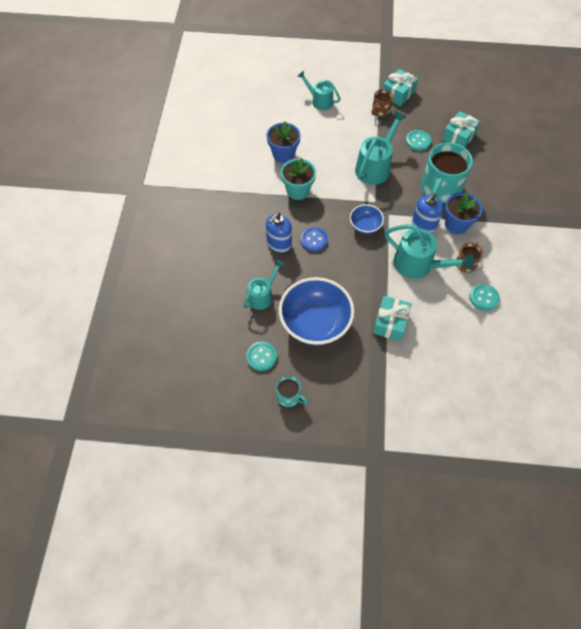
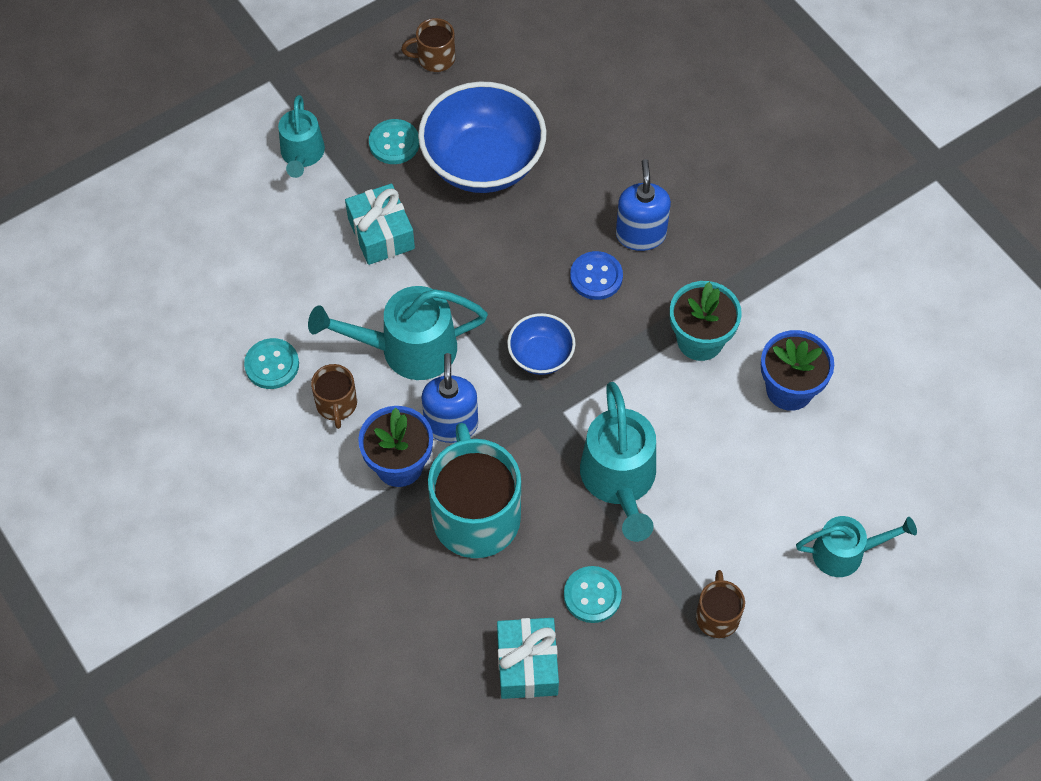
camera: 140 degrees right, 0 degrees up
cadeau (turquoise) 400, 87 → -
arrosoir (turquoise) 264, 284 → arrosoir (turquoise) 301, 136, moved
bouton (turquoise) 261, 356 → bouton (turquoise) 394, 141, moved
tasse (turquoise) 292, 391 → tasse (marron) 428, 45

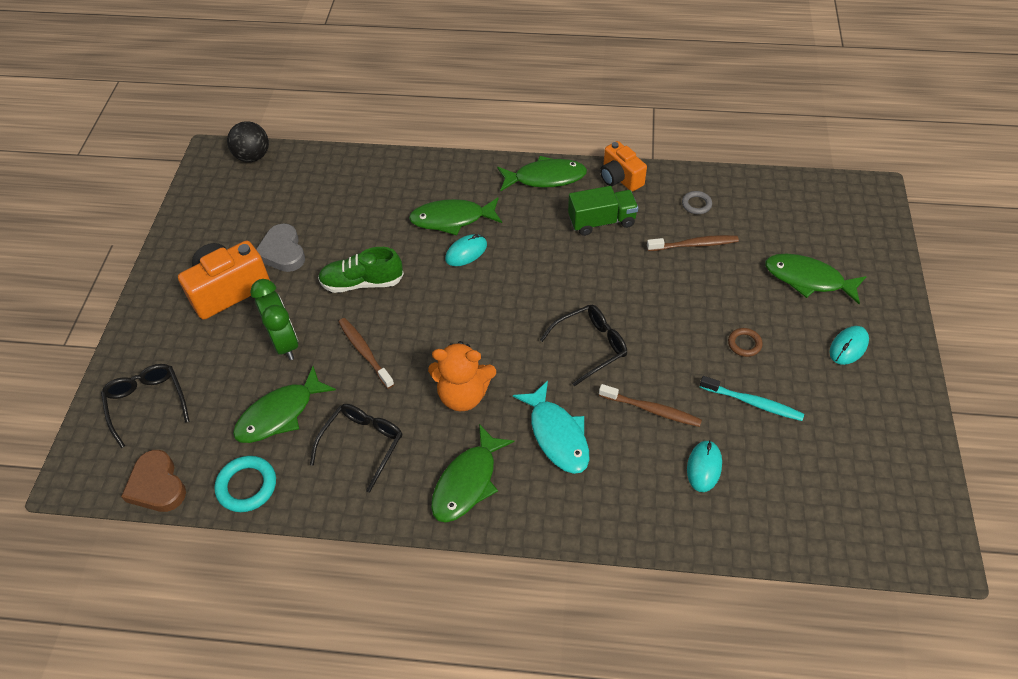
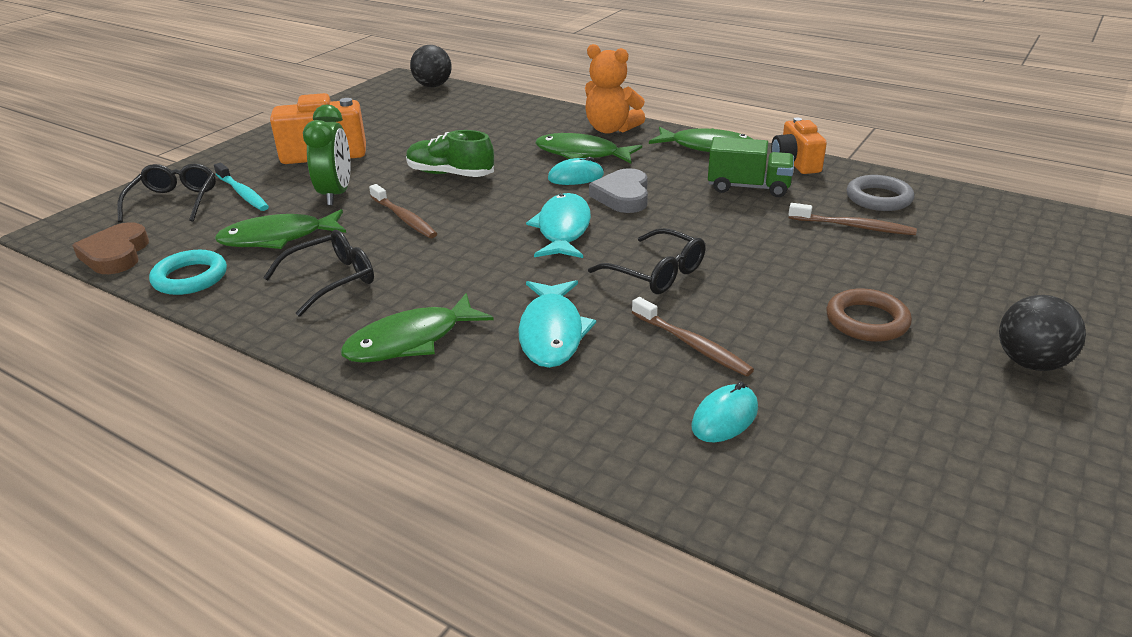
camera: 25 degrees right, 20 degrees down
poisson (vert) 816, 278 → -
- → poisson (turquoise) 558, 225
cœur (gris) 280, 247 → cœur (gris) 618, 190, moved
ours en peluche (orange) 462, 376 → ours en peluche (orange) 615, 89, moved
brosse à dents (turquoise) 752, 398 → brosse à dents (turquoise) 241, 187, moved
souris (turquoise) 849, 345 → balle (noir) 1042, 333
brosse à dents (marron) 366, 353 → brosse à dents (marron) 403, 211, 150 degrees clockwise
lunettes (noir) 583, 345 → lunettes (noir) 646, 261, 45 degrees clockwise
anneau (gris) 697, 202 → anneau (gris) 881, 193, x1.64
anneau (marron) 745, 342 → anneau (marron) 869, 315, x1.64

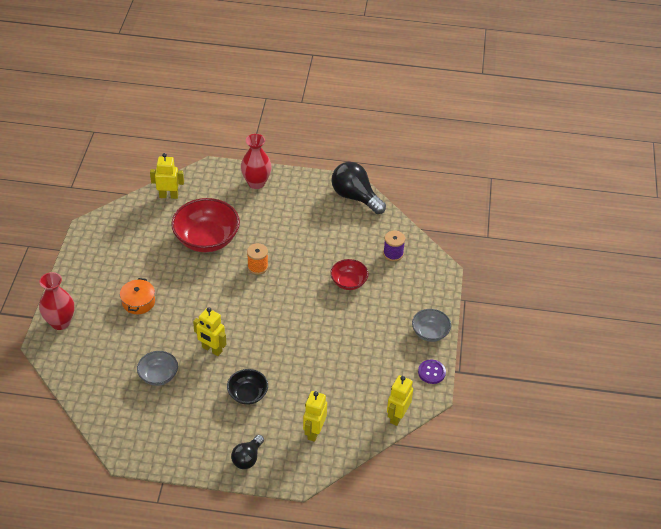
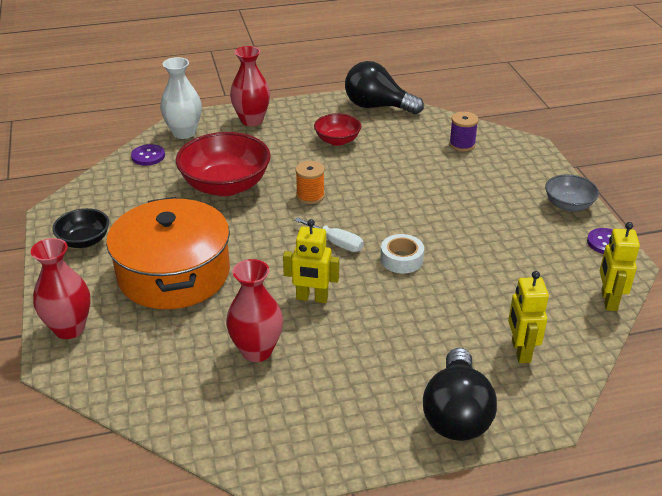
camera: 20 degrees left, 10 degrees down
- → vase (blanc) 181, 98
- → tournevis (blanc) 329, 234
- → ruban adhésif (blanc) 402, 253
bol (noir) 247, 387 → bol (noir) 80, 228, moved
bol (rouge) 349, 274 → bol (rouge) 337, 129, moved
bol (gris) 157, 368 → vase (rouge) 254, 310
robot (jaune) 167, 176 → bouton (violet) 148, 155
marmite (orange) 137, 296 → marmite (orange) 168, 253, x2.28
ampoule (noir) 247, 452 → ampoule (noir) 460, 394, x1.72

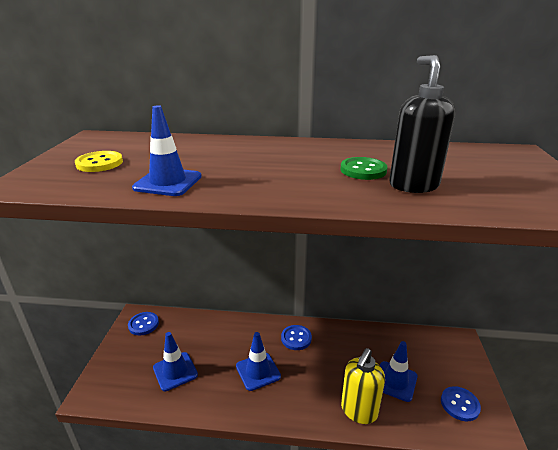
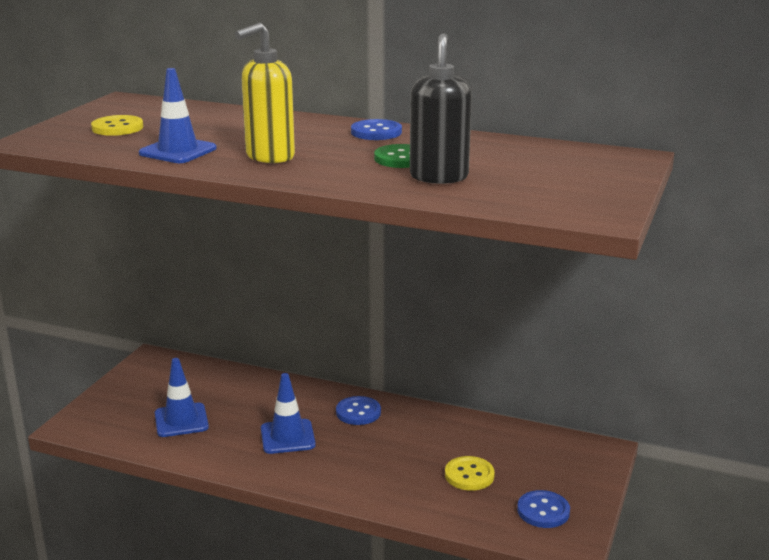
camera: 15 degrees right, 5 degrees down
bouton (bleu) 143, 323 → bouton (bleu) 376, 129, moved
distributeur de savon (jaune) 363, 386 → distributeur de savon (jaune) 265, 93, moved
cône de chantier (bleu) 399, 371 → bouton (jaune) 470, 473

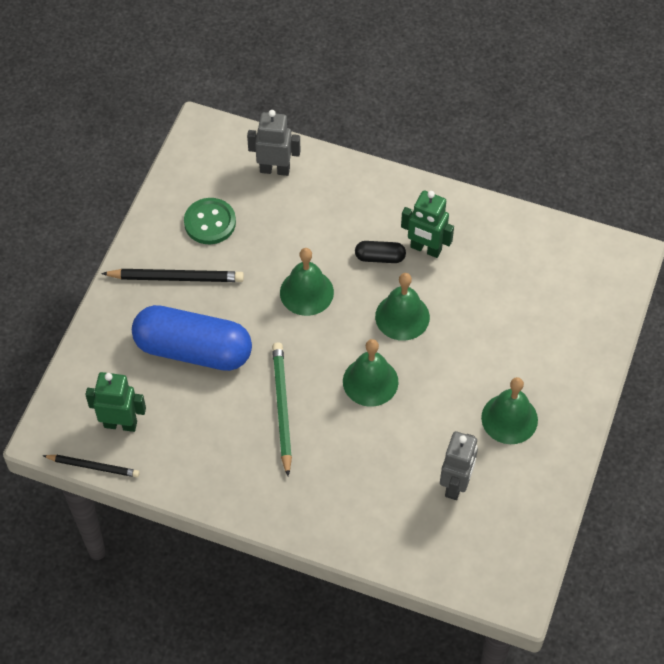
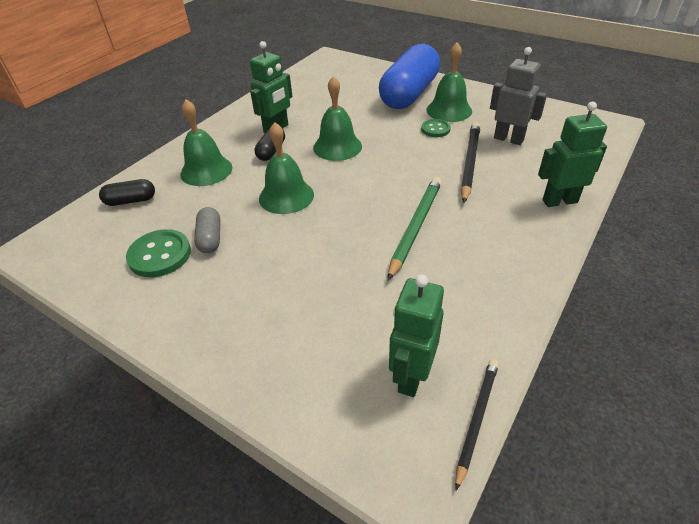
camera: 75 degrees left, 15 degrees down
- → gélule (gris) 207, 230
- → bouton (vert) 436, 128
- → robot (vert) 572, 154
crayon (noir) 172, 275 → crayon (noir) 470, 162, moved
gélule (bleu) 192, 338 → gélule (bleu) 409, 76, moved
cloche (vert) 370, 373 → cloche (vert) 206, 142, moved
robot (gris) 274, 143 → gélule (noir) 127, 192
crayon (vert) 282, 409 → crayon (vert) 415, 228, 105 degrees clockwise

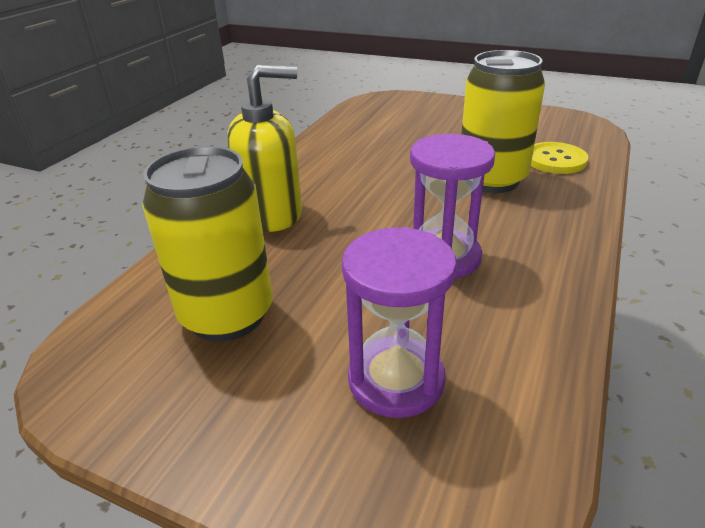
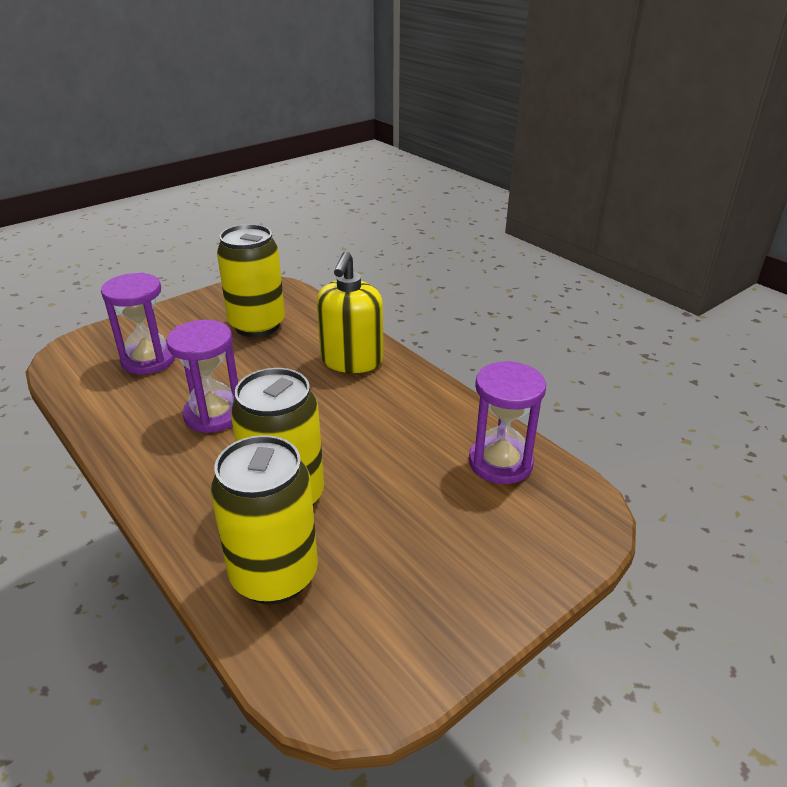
camera: 115 degrees right, 0 degrees up
- → sablier (violet) 507, 422
bouton (jaune) 559, 158 → canette (jaune) 264, 519

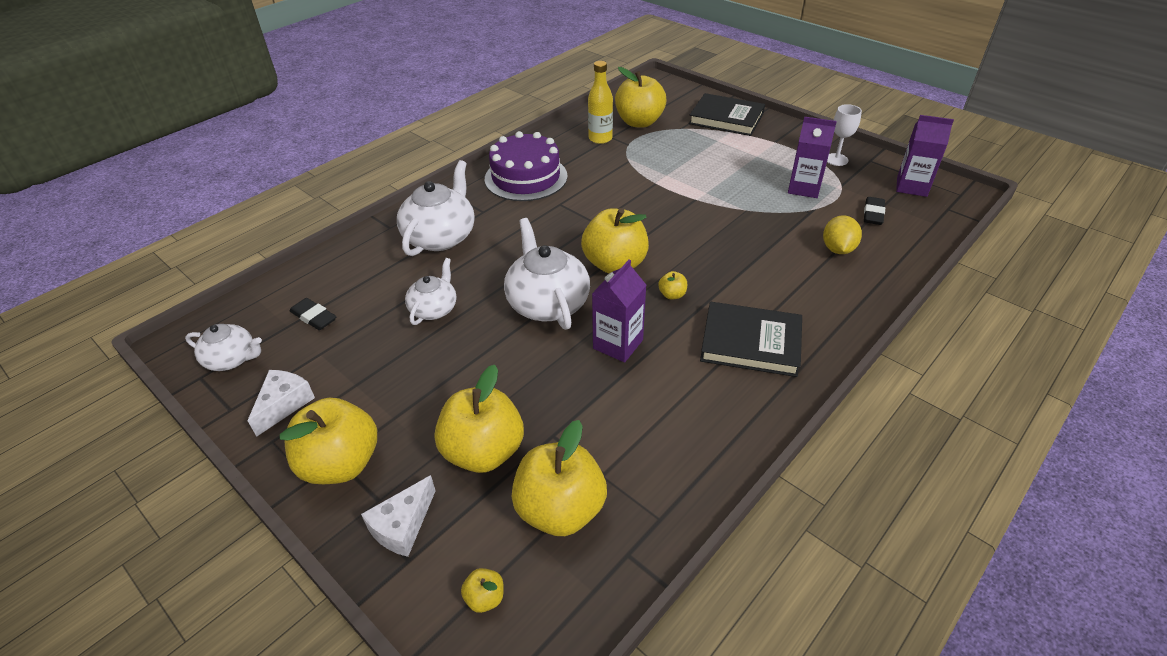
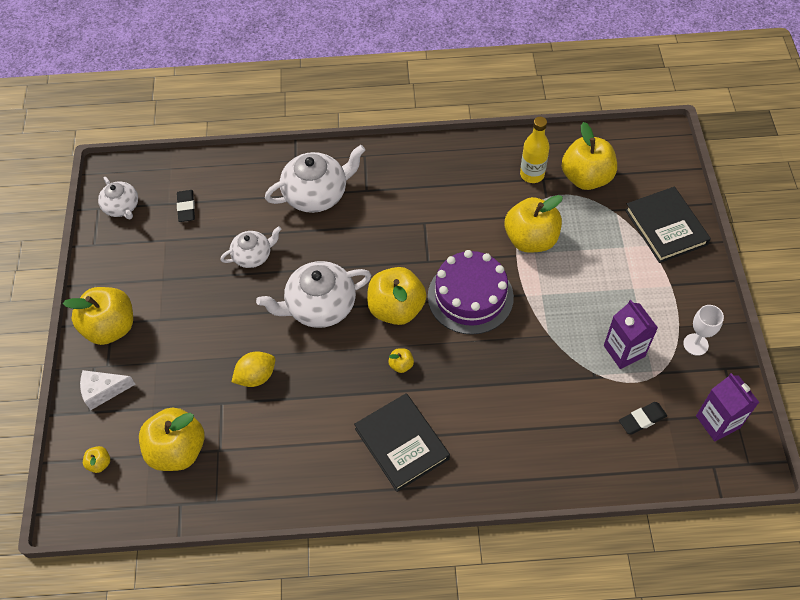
camera: 45 degrees right, 15 degrees up
fromage (blanc) 281, 403 → -
brique de lait (violet) 619, 311 → -
pomme (jaune) 479, 419 → pomme (jaune) 534, 224, moved
gâteau (violet) 526, 166 → gâteau (violet) 471, 292, moved
citron (jaune) 842, 234 → citron (jaune) 253, 369, moved
théière (blanc) 547, 274 → théière (blanc) 313, 294, 135 degrees counterclockwise

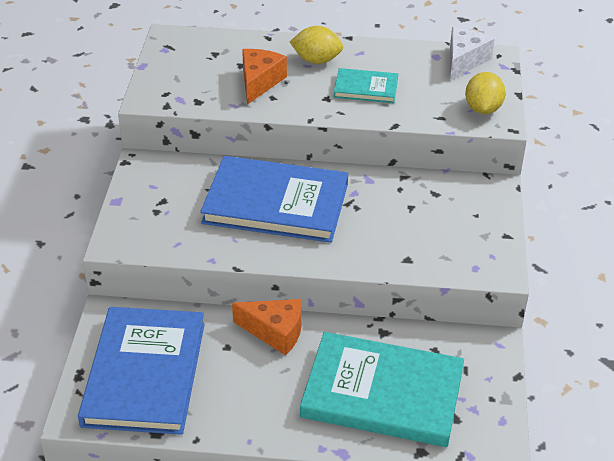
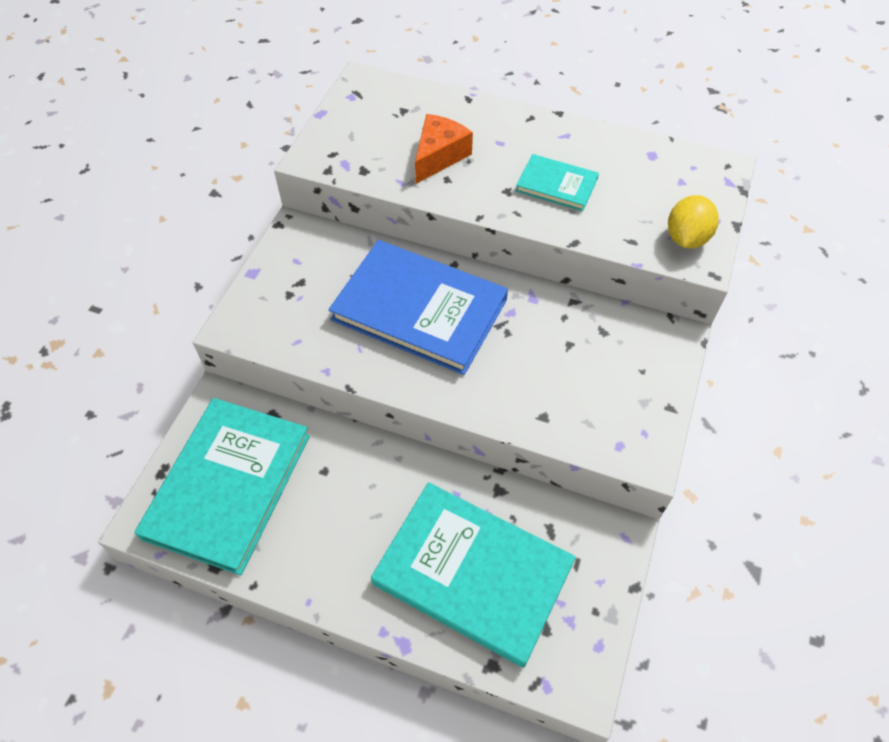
camera: 15 degrees right, 15 degrees up
fromage (orange) 267, 327 → -
citron (jaune) 316, 45 → -
fromage (blanc) 472, 53 → -
livre (bleu) 141, 371 → livre (turquoise) 222, 486

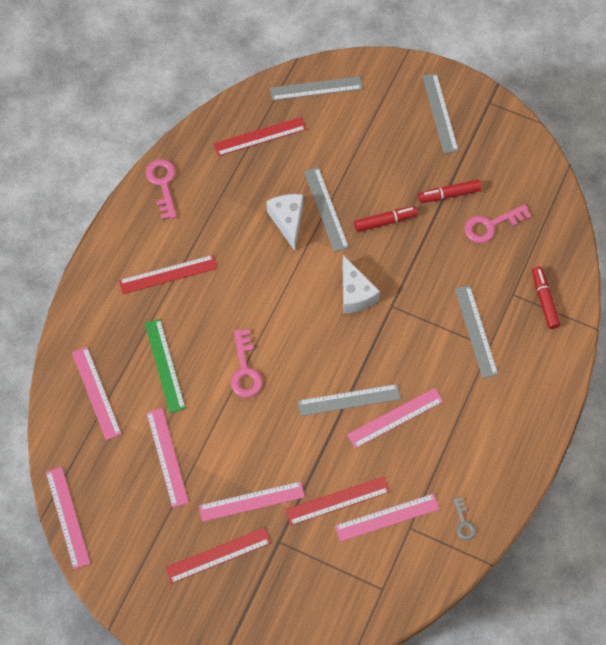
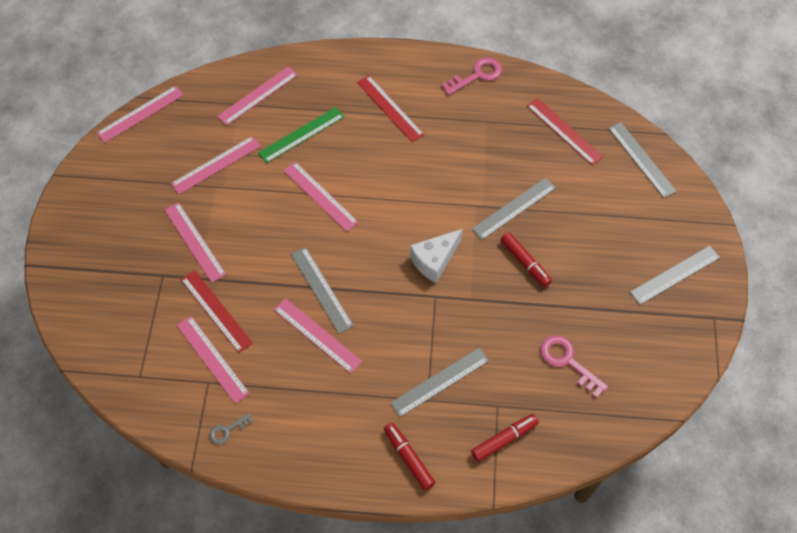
camera: 70 degrees right, 5 degrees down
règle (rouge) 218, 556 → -
fromage (blanc) 284, 222 → -
feutre (rouge) 450, 191 → feutre (rouge) 409, 456, moved
clé (rose) 247, 363 → règle (rose) 321, 197

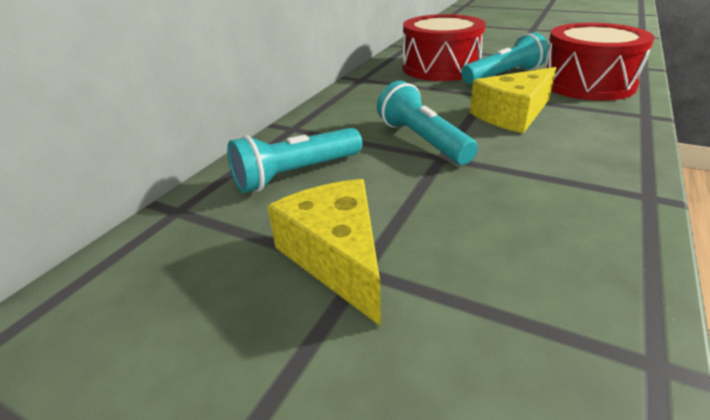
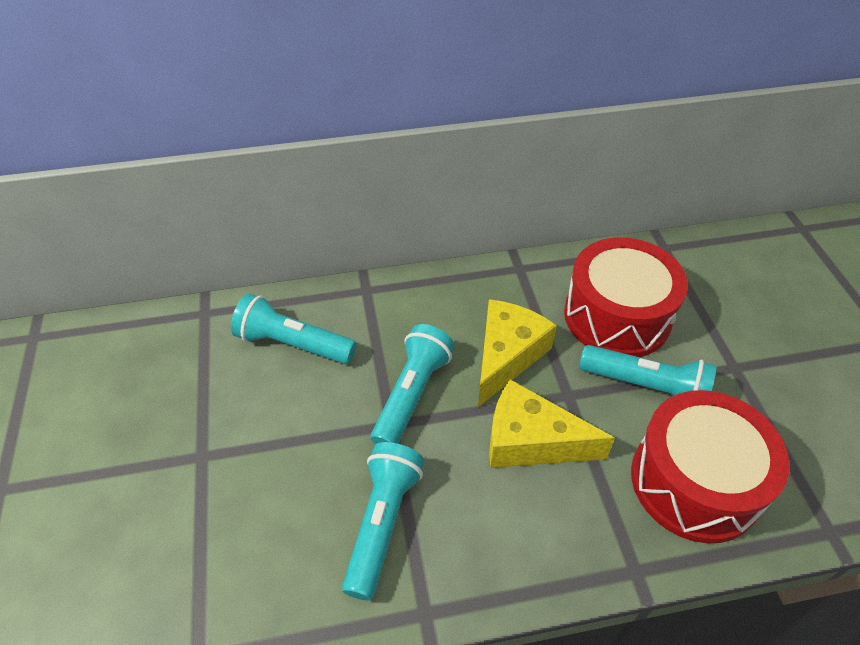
camera: 50 degrees right, 15 degrees up
- → lampe de poche (turquoise) 383, 521
fromage (jaune) 324, 252 → fromage (jaune) 517, 353, moved

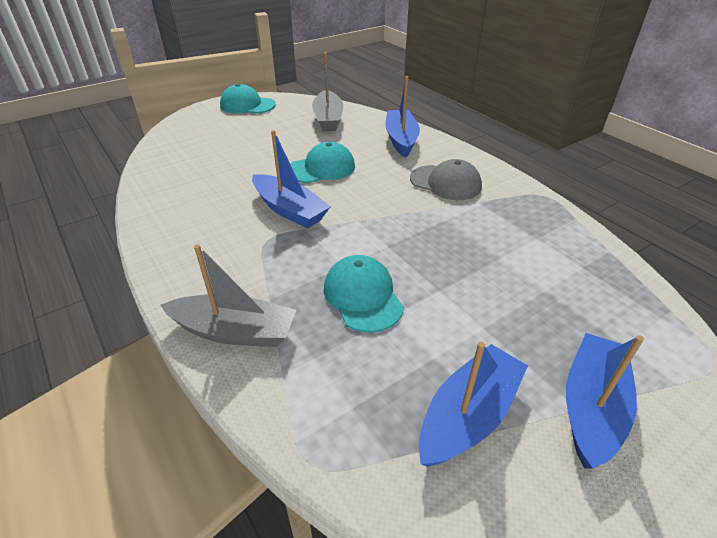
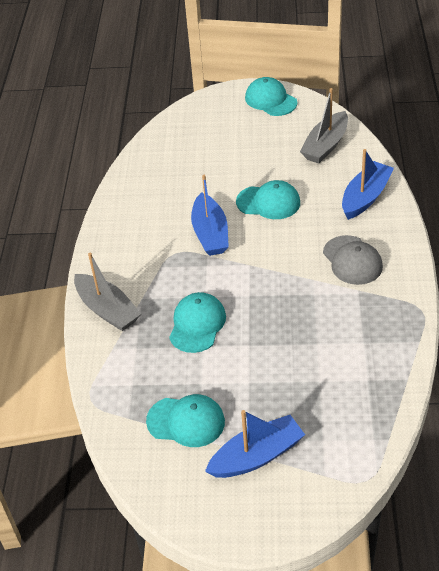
camera: 40 degrees right, 5 degrees up
bateau (bleu) 473, 404 → casquette (turquoise) 185, 420

